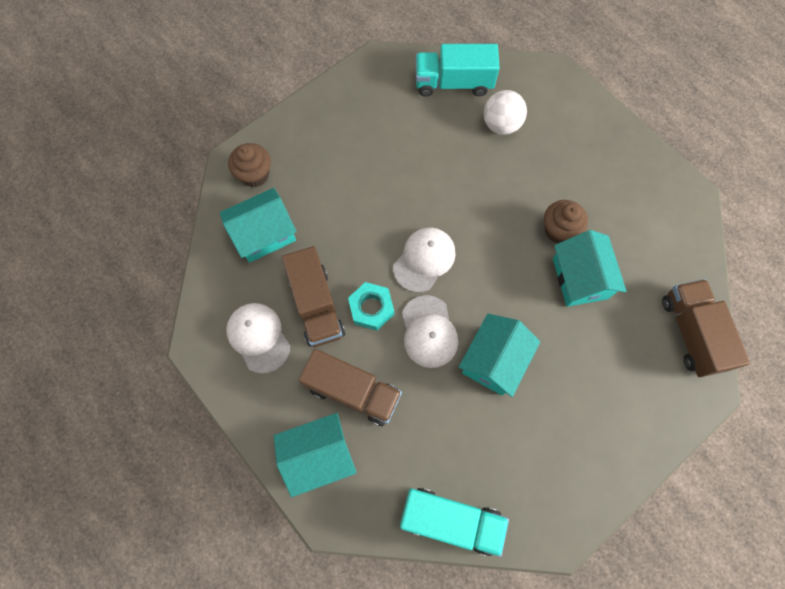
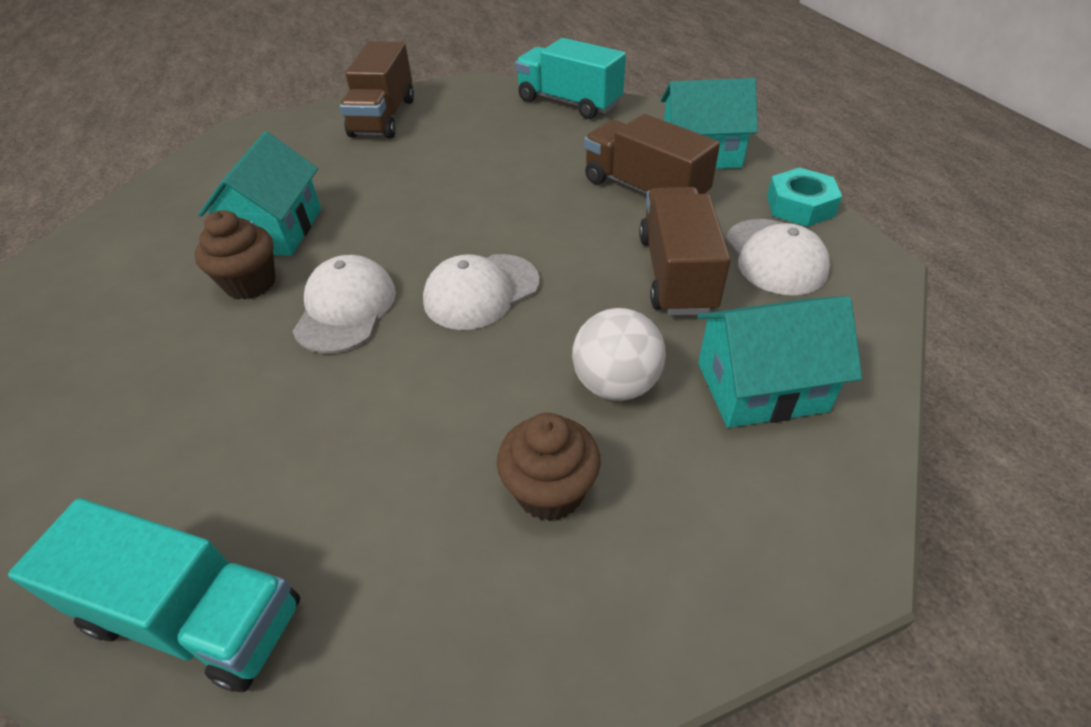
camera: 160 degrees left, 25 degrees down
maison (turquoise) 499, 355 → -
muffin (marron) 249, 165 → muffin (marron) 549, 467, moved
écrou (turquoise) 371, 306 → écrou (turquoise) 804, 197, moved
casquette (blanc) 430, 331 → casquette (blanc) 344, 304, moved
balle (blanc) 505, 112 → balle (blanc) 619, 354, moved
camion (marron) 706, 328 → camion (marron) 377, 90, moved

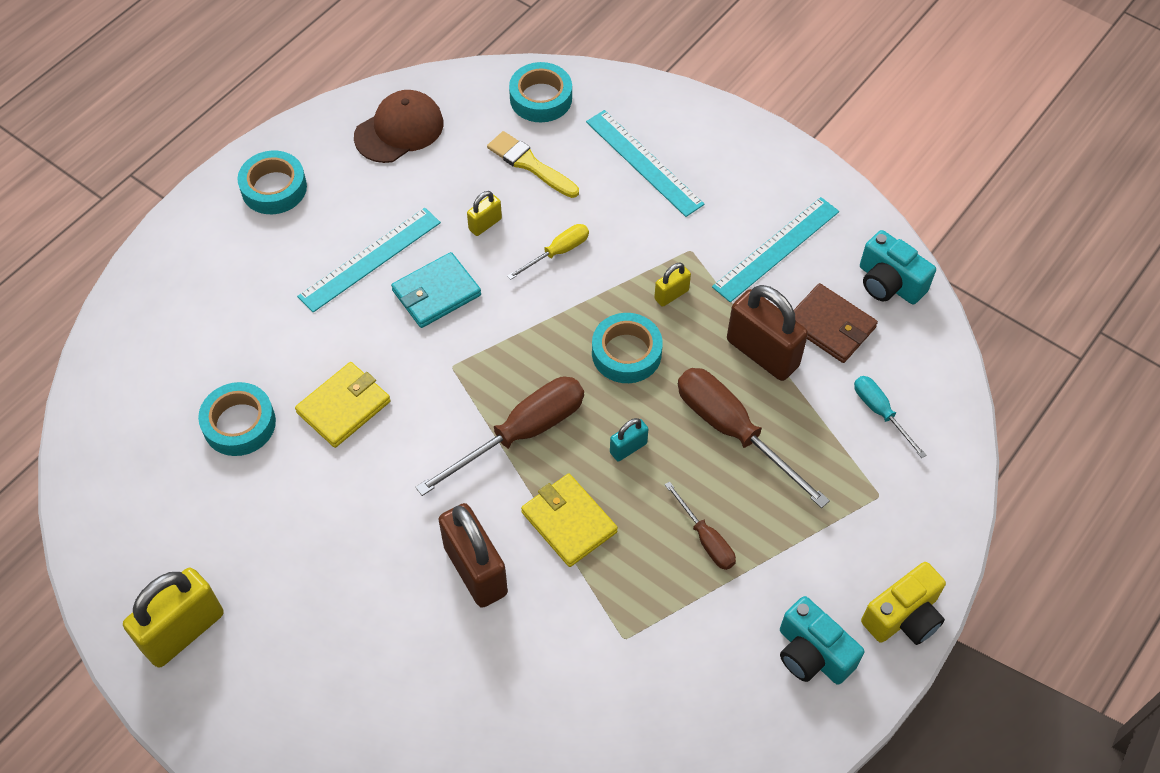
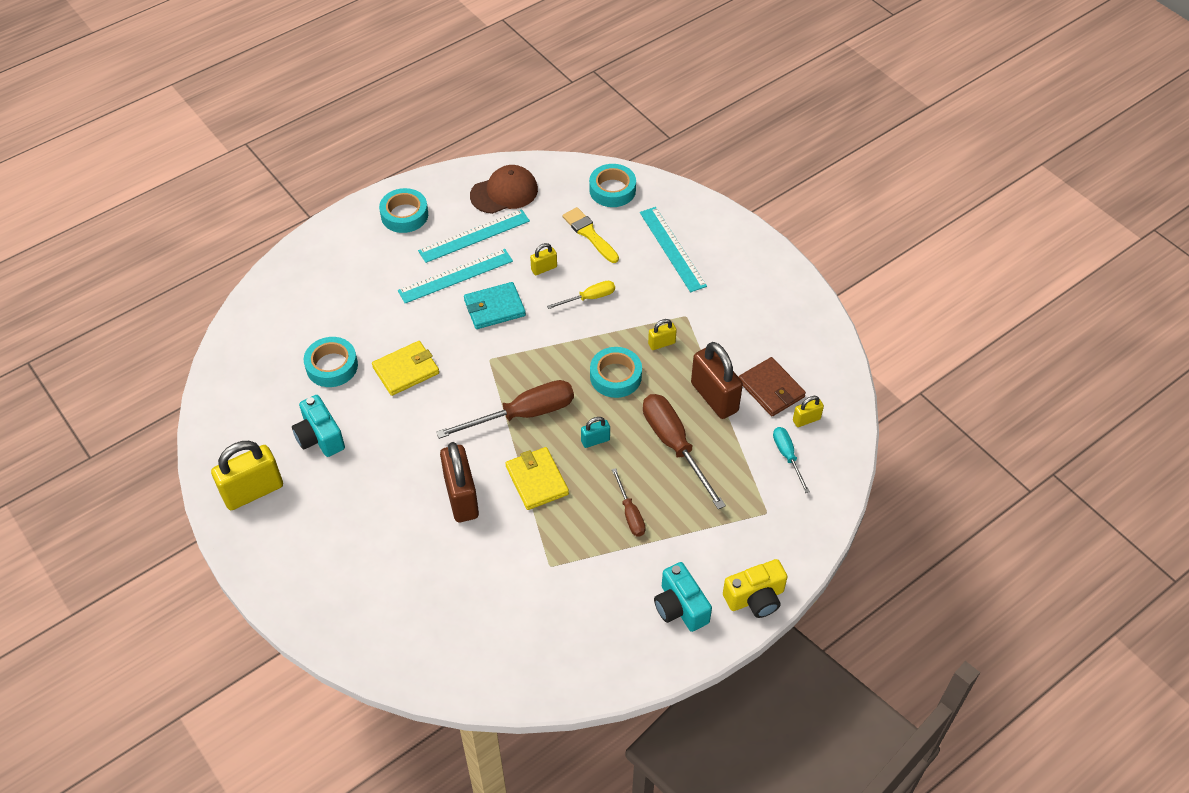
camera: 15 degrees right, 5 degrees down
- → cadenas (jaune) 808, 411
règle (turquoise) 775, 249 → règle (turquoise) 474, 236, moved
appareil photo (turquoise) 898, 267 → appareil photo (turquoise) 318, 426, moved

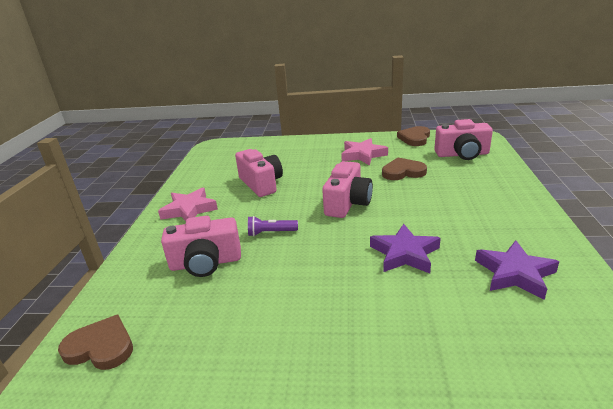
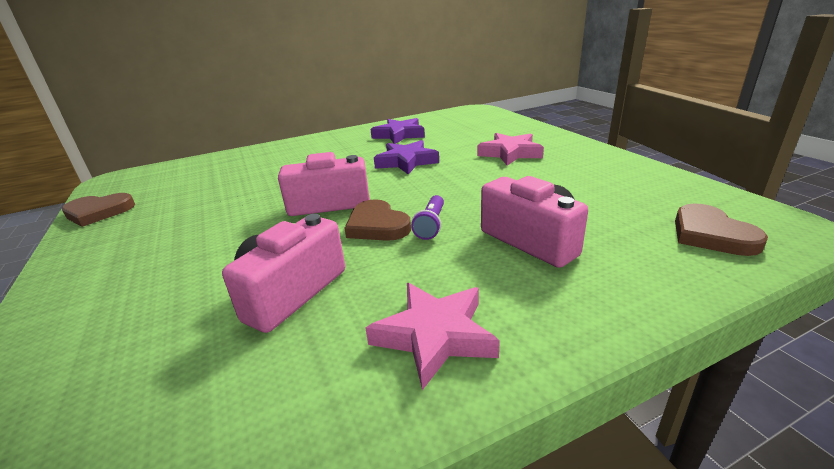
camera: 120 degrees left, 0 degrees up
appareil photo (rose) 463, 139 → -
étoile (rose) 364, 151 → étoile (rose) 510, 149, moved
cœur (marron) 404, 168 → cœur (marron) 377, 220, moved
lampe de poche (violet) 273, 226 → lampe de poche (violet) 427, 217, 45 degrees clockwise

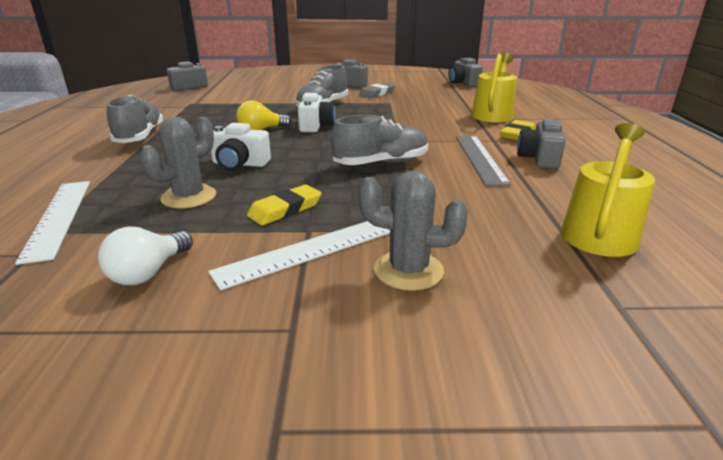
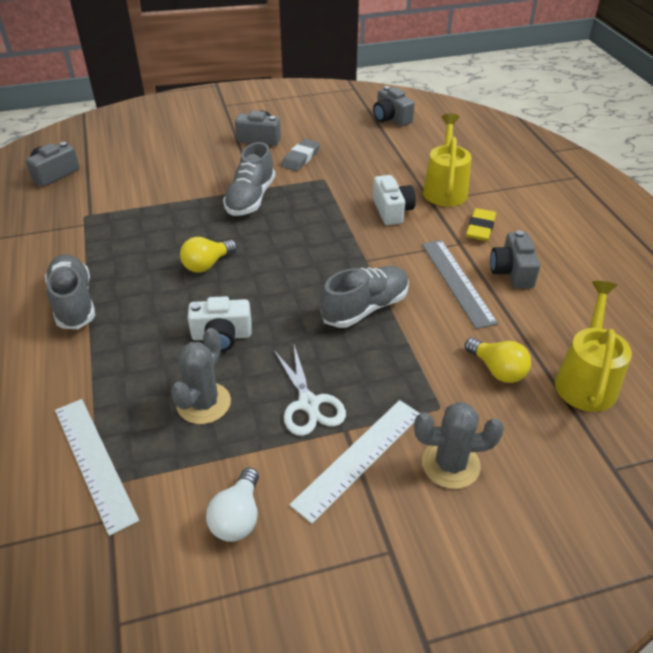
camera: 15 degrees left, 15 degrees up
- → ampoule (jaune) 498, 360
appareil photo (blanc) 317, 112 → appareil photo (blanc) 394, 200, moved
gomme (jaune) 284, 205 → ciseaux (blanc) 310, 390

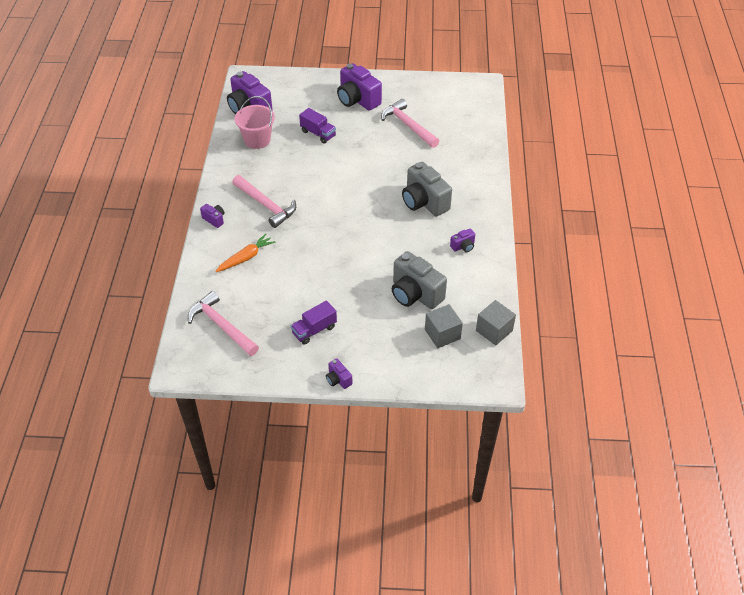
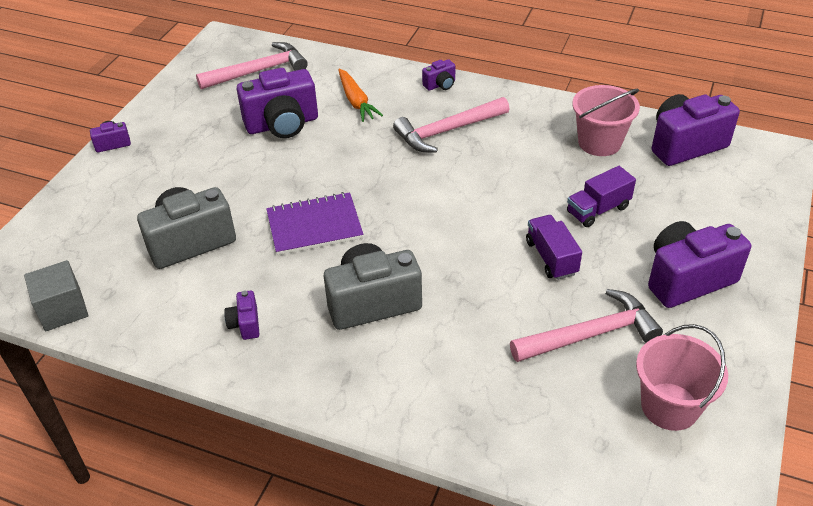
camera: 110 degrees right, 5 degrees down
cube (gris) 444, 326 → -
- → appareil photo (violet) 277, 103
- → carnet (violet) 314, 223
- → seau (rose) 682, 377
camion (violet) 314, 322 → camion (violet) 554, 247, moved

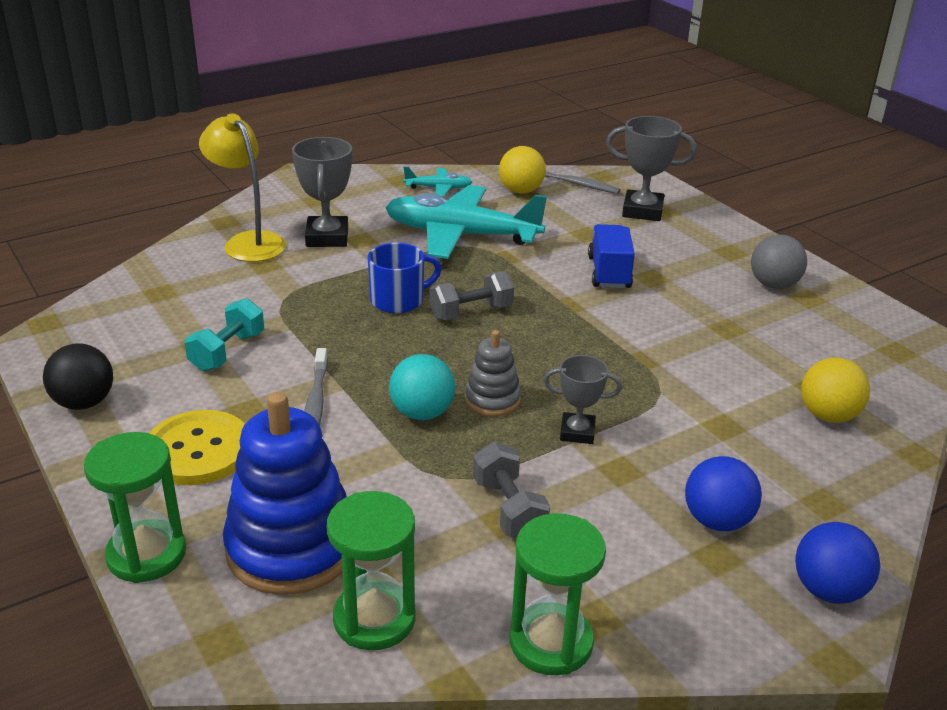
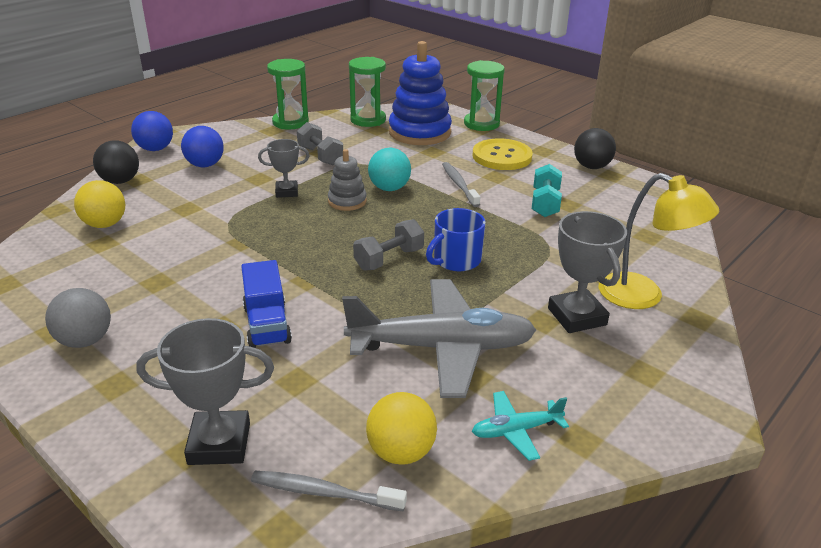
camera: 165 degrees right, 0 degrees up
- → balle (noir) 116, 162
avion (turquoise) 466, 222 → avion (gris) 439, 338

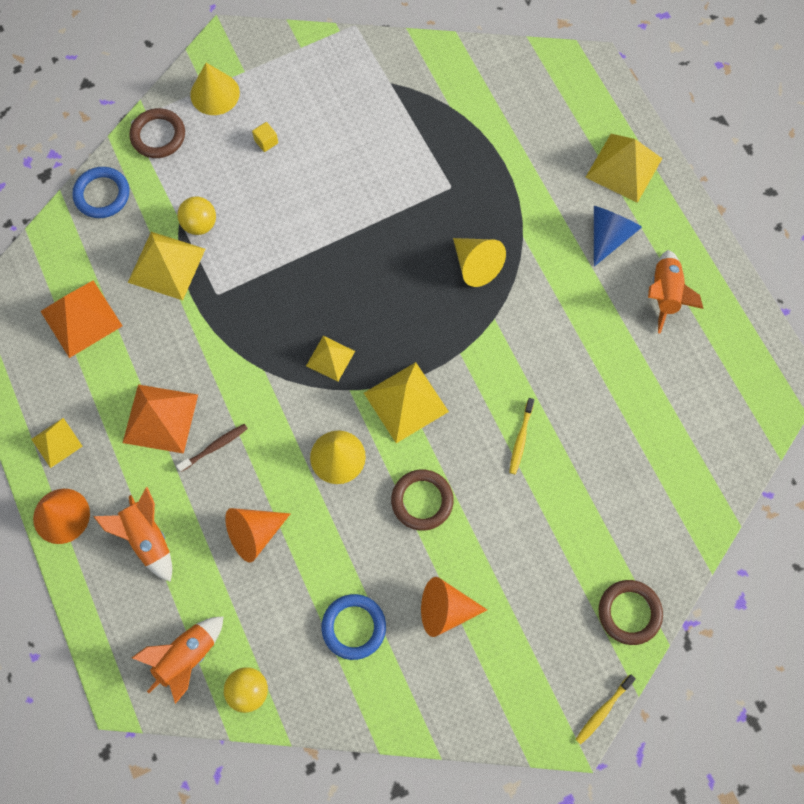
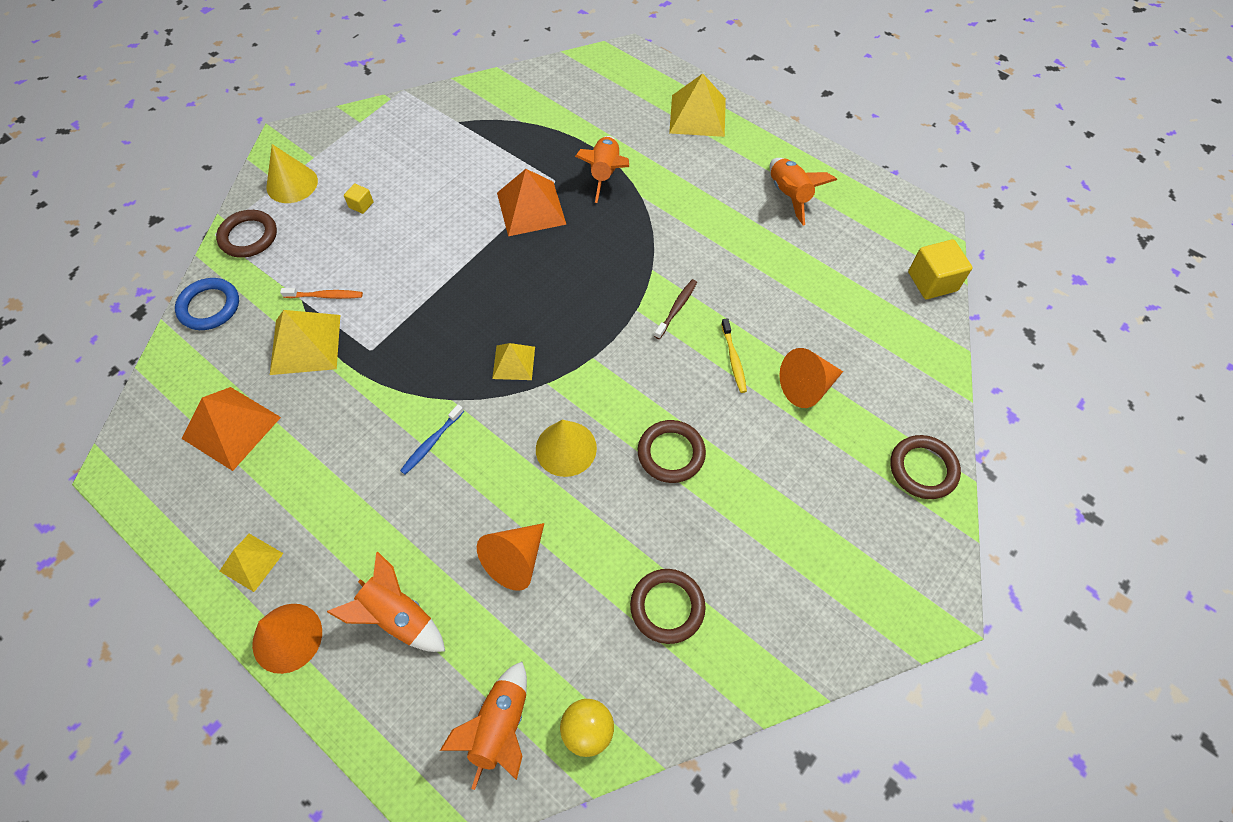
camera: 25 degrees left, 10 degrees down
pyramide (jaune) 406, 402 → -
cône (jaune) 479, 262 → -
brosse à dents (jaune) 605, 710 → -
cône (bleu) 618, 236 → -
- → brosse à dents (bleu) 432, 439
- → fusée (orange) 602, 169
- → cube (jaune) 940, 269
pyramide (orange) 160, 419 → pyramide (orange) 531, 202, moved
brosse à dents (marron) 212, 448 → brosse à dents (marron) 675, 309, moved
cône (orange) 454, 607 → cône (orange) 811, 378, moved
balle (jaune) 196, 216 → brosse à dents (orange) 321, 293
anneau (bleu) 353, 627 → anneau (marron) 668, 606

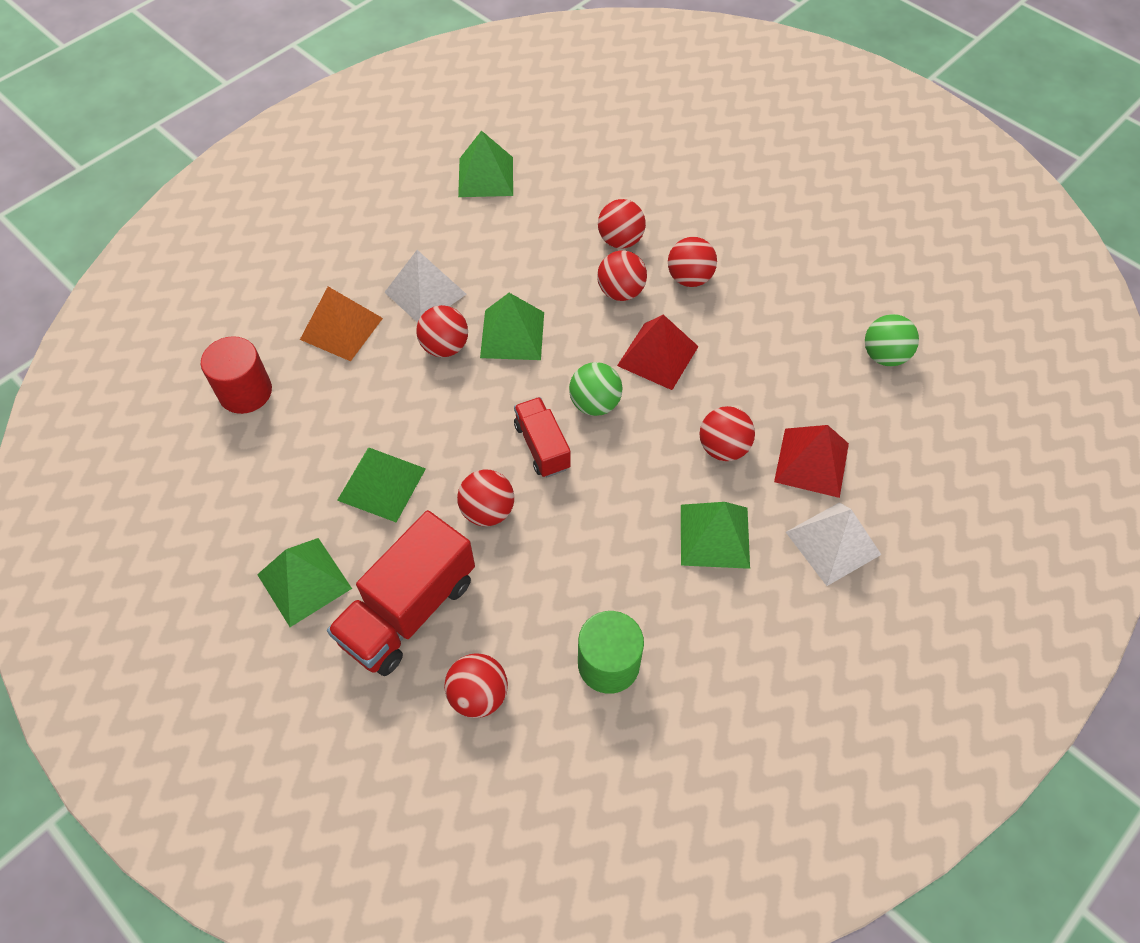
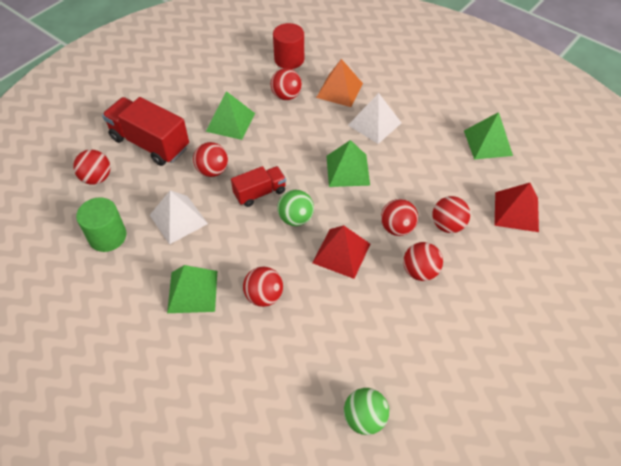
camera: 85 degrees right, 5 degrees down
pyramide (vert) 304, 582 → -
balle (rouge) 442, 331 → balle (rouge) 286, 84, moved
pyramide (rouge) 811, 461 → pyramide (rouge) 517, 207, moved
pyramide (blanc) 834, 544 → pyramide (blanc) 179, 217, moved

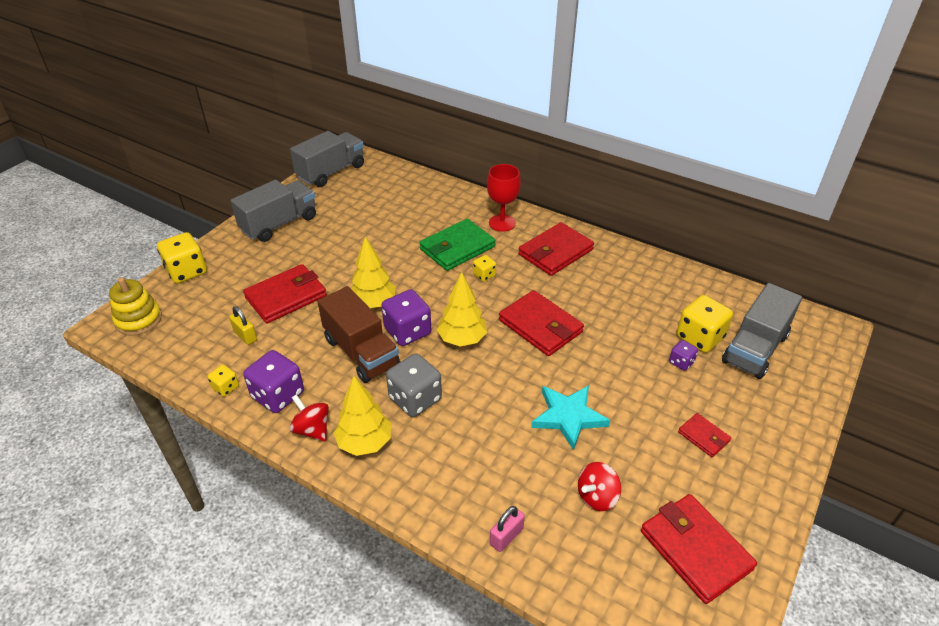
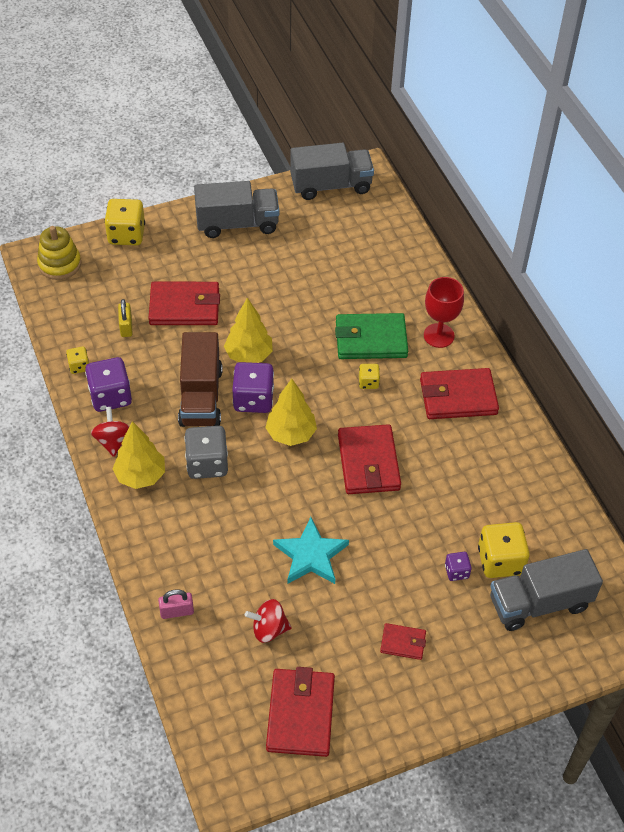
camera: 35 degrees right, 10 degrees up
portefeuille (rouge) 704, 435 → portefeuille (rouge) 403, 641, 75 degrees counterclockwise

